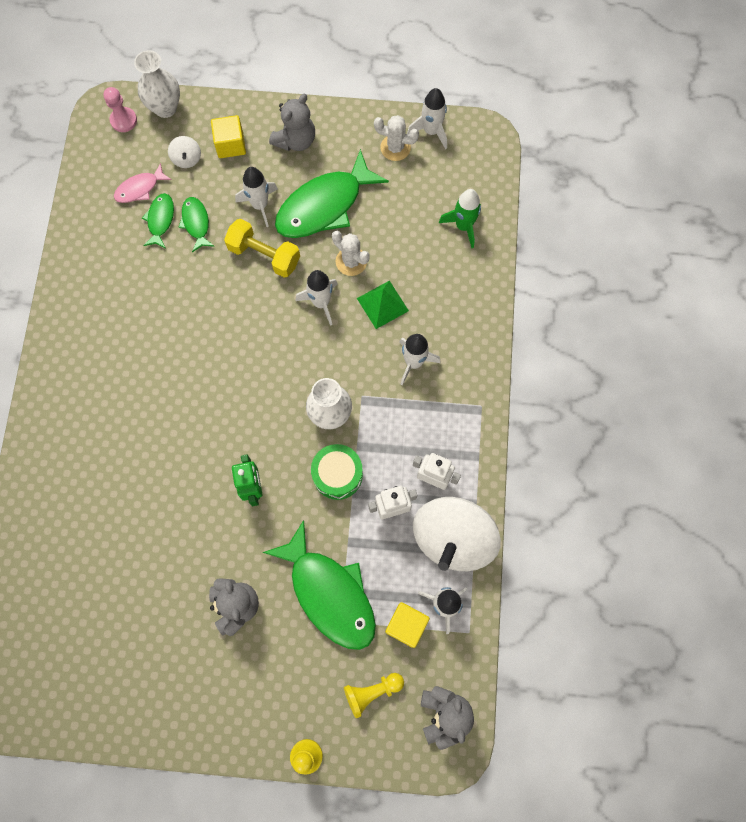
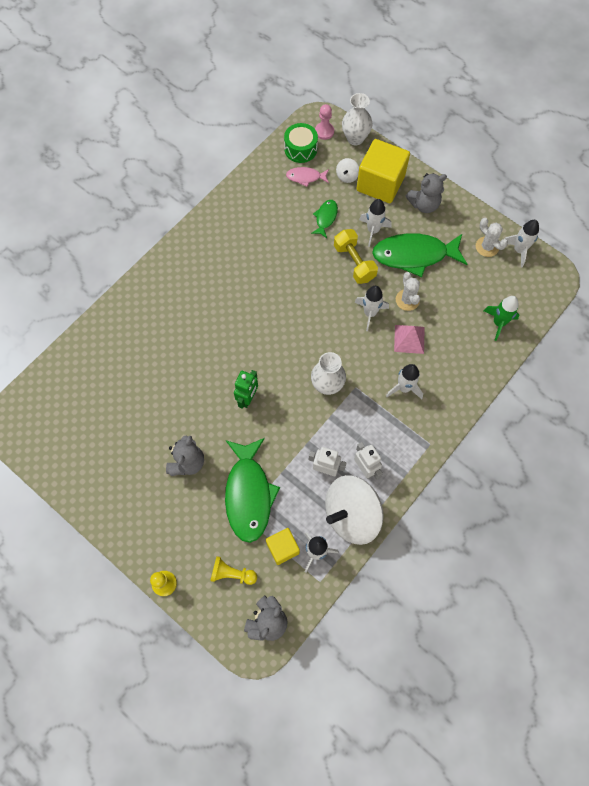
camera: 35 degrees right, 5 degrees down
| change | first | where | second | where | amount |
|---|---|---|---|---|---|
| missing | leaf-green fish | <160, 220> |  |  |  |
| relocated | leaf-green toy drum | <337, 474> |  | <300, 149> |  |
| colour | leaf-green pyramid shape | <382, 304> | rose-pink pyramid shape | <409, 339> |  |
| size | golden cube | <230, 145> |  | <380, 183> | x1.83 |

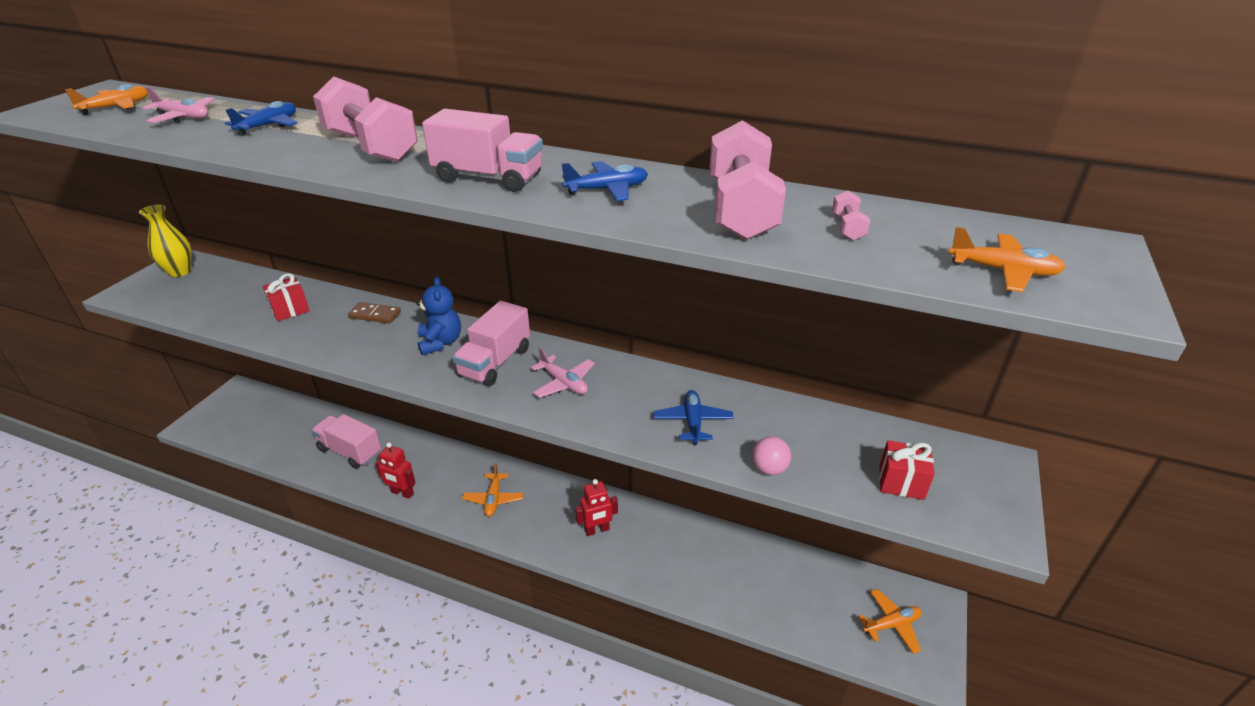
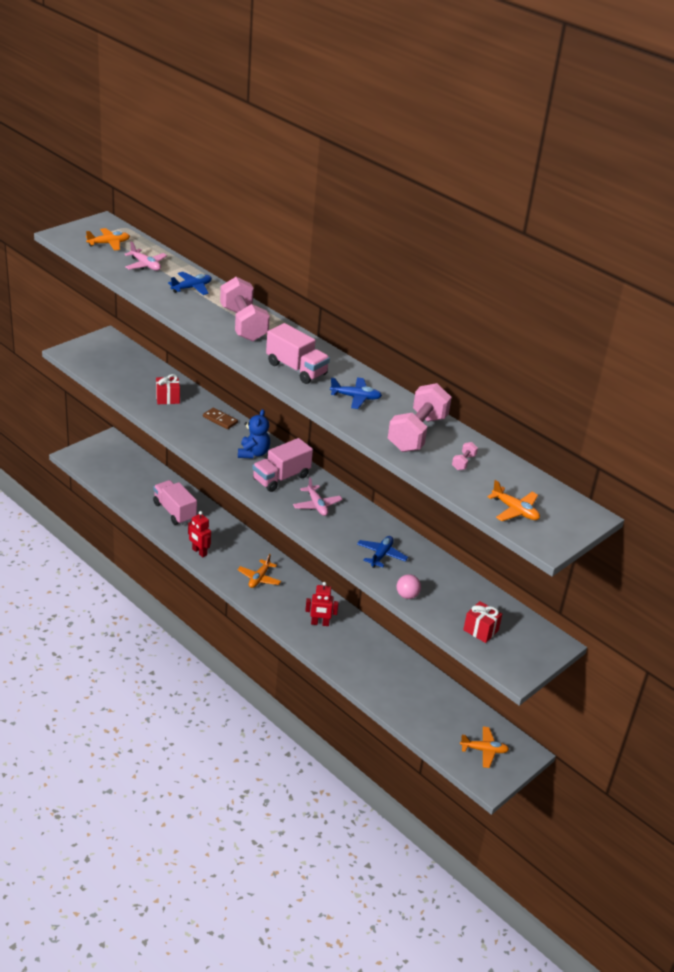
camera: 20 degrees right, 0 degrees up
| change | first | where | second | where | amount |
|---|---|---|---|---|---|
| missing | golden tall vase | <180, 271> |  |  |  |

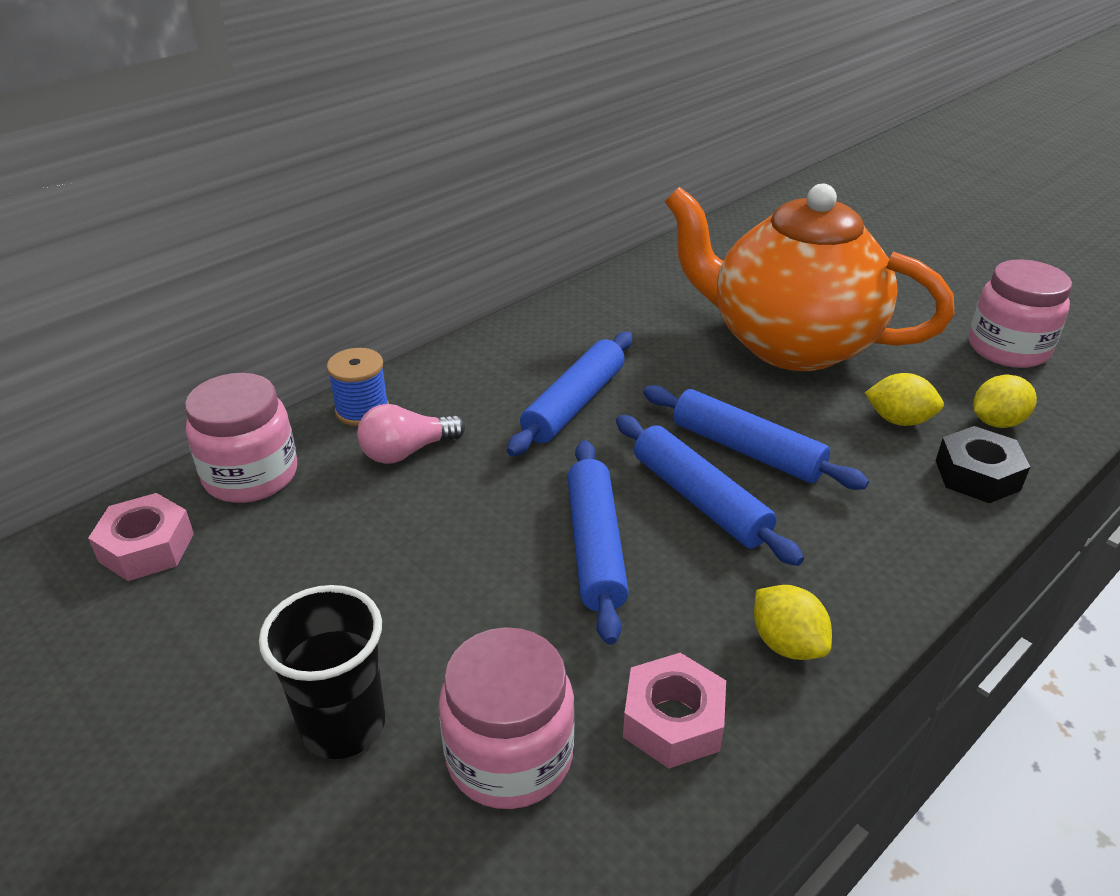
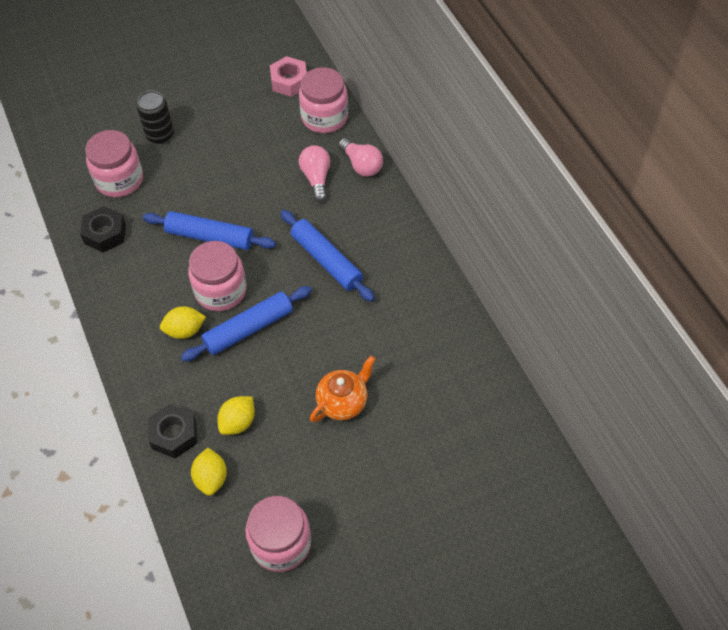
camera: 110 degrees right, 20 degrees up
| change | first | where | second | where | amount |
|---|---|---|---|---|---|
| relocated | golden toy lemon | <787, 644> |  | <185, 330> |  |
| exchanged | jet-black tumbler | <343, 726> | jet-black tin | <160, 135> |  |
| exchanged | royal blue reel of thread | <362, 410> | rose-pink light bulb | <361, 165> |  |
| exchanged | royal blue rolling pin | <699, 500> | rose-pink jar | <221, 290> |  |
| colour | rose-pink hexagon nut | <673, 721> | jet-black hexagon nut | <105, 234> |  |
| size | orange tea pot | <789, 344> |  | <343, 402> | x0.42 |

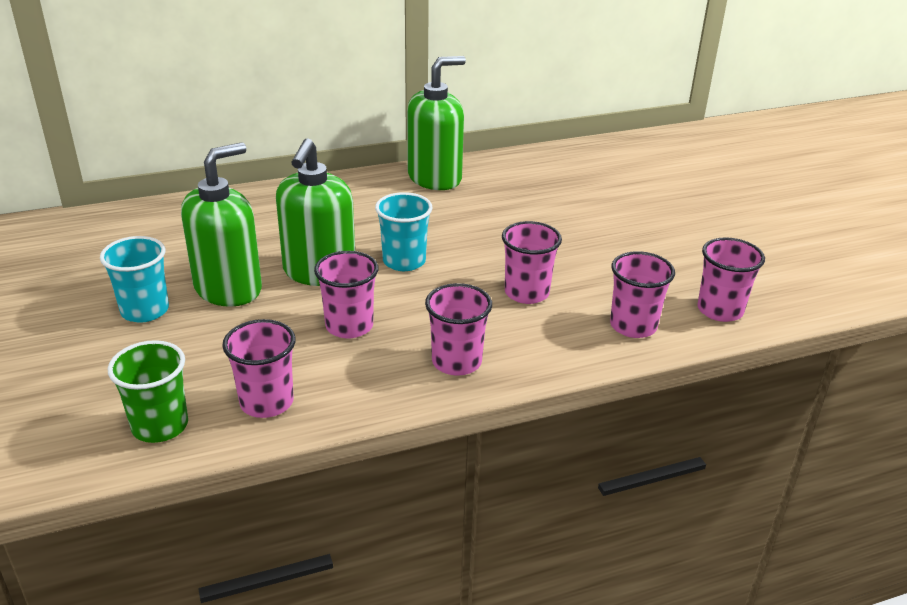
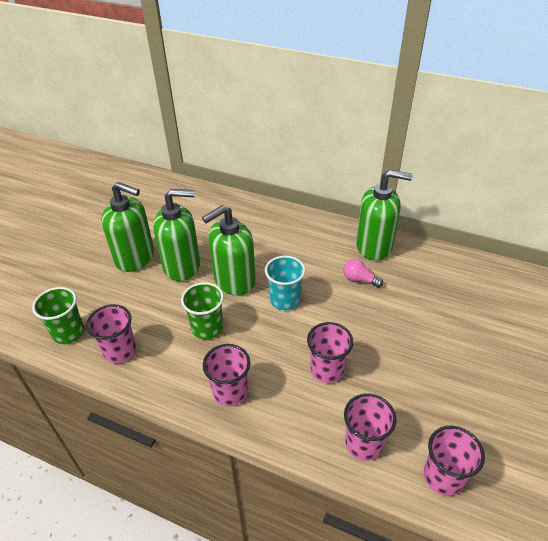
camera: 45 degrees right, 10 degrees up
| change | first | where | second | where | amount |
|---|---|---|---|---|---|
| appeared |  |  | rose-pink light bulb | <359, 279> |  |
| exchanged | teal tumbler | <145, 310> | leaf-green soap dispenser | <135, 257> |  |
| colour | rose-pink tumbler | <349, 326> | leaf-green tumbler | <207, 328> |  |

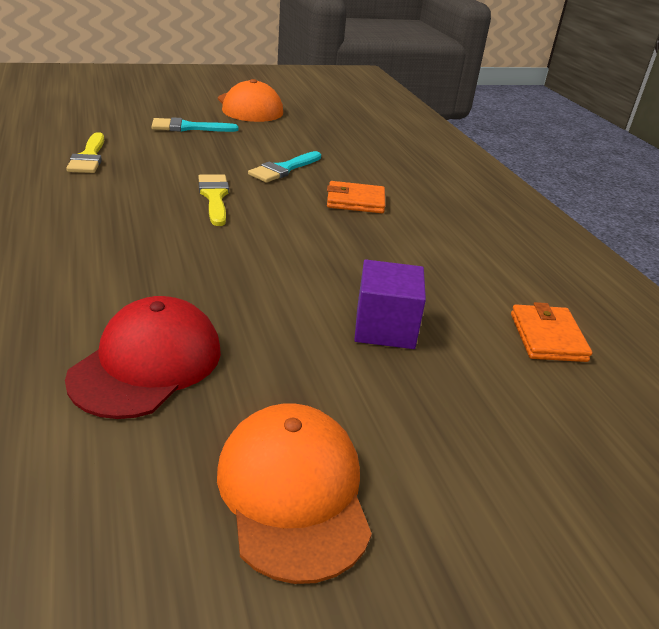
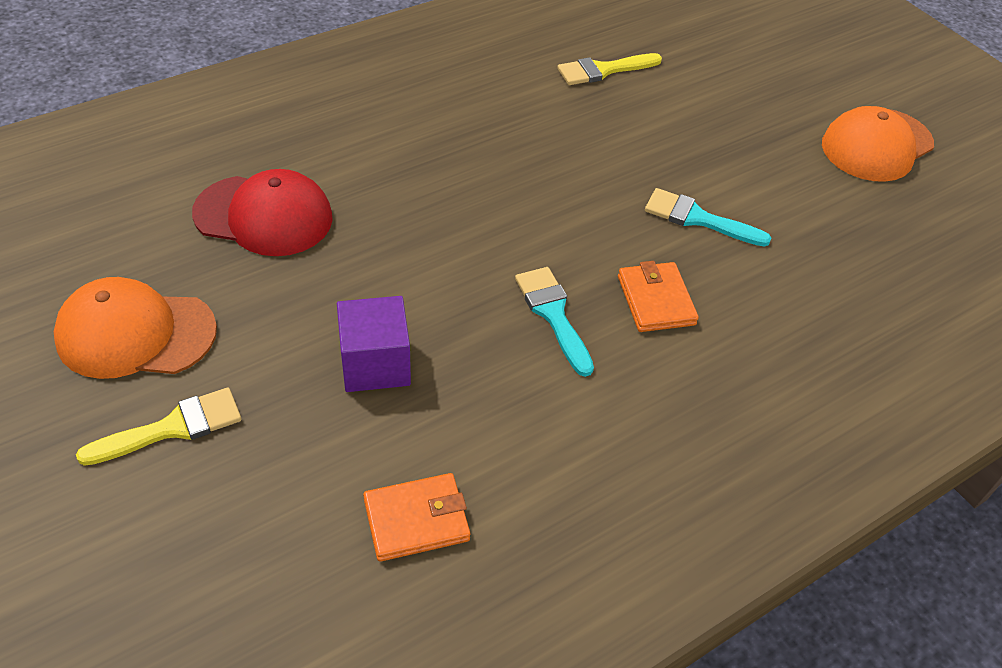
camera: 75 degrees right, 15 degrees up
| change | first | where | second | where | amount |
|---|---|---|---|---|---|
| relocated | teal paint brush | <188, 127> |  | <553, 314> |  |
| relocated | golden paint brush | <214, 197> |  | <173, 428> |  |
| spun | orange peaked cap | <293, 492> |  | <135, 333> | 150 degrees counterclockwise |

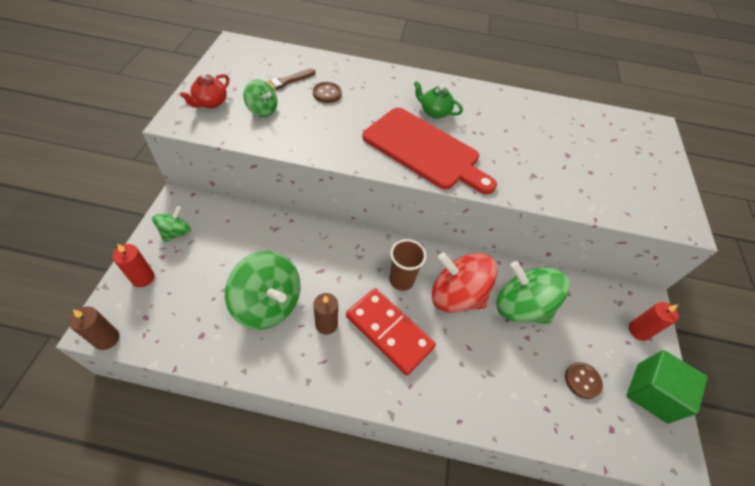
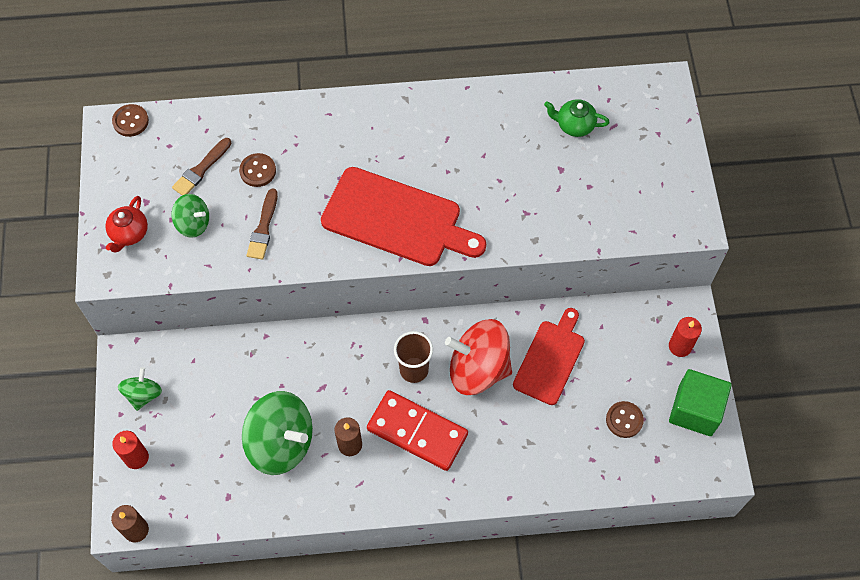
camera: 10 degrees left, 10 degrees up
| change | first | where | second | where | amount |
|---|---|---|---|---|---|
| appeared |  |  | dark brown sewing button | <130, 121> |  |
| appeared |  |  | dark brown paint brush | <263, 228> |  |
| relocated | leaf-green tea pot | <434, 112> |  | <574, 125> |  |
| exchanged | leaf-green whirligig | <521, 307> | scarlet cutting board | <550, 359> |  |

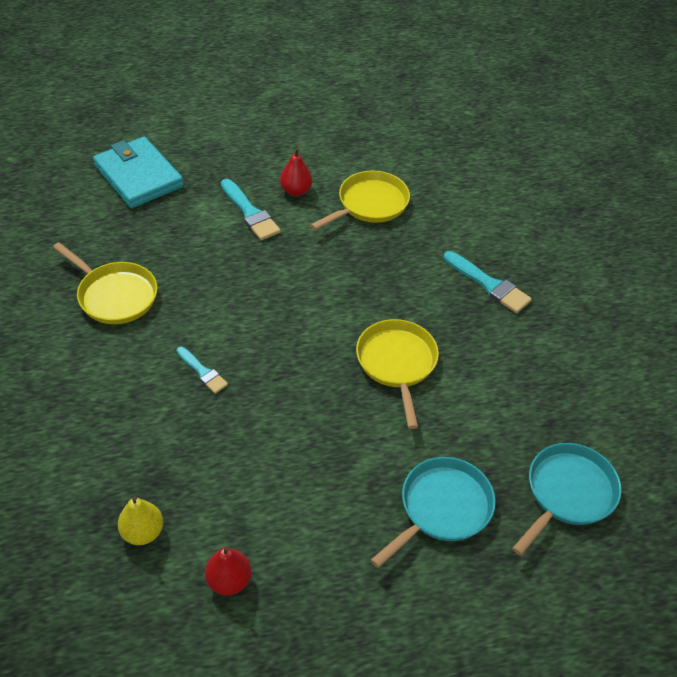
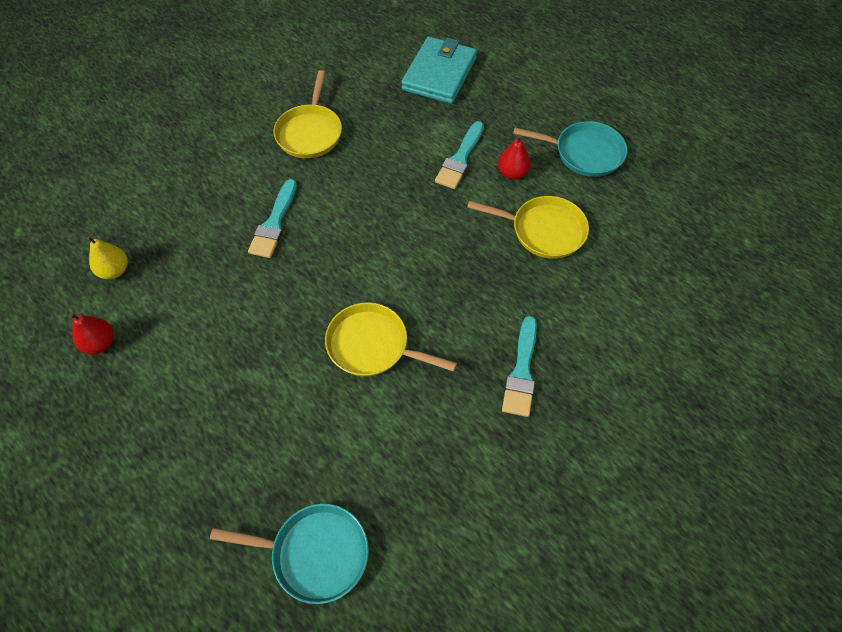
camera: 60 degrees right, 10 degrees up
| change | first | where | second | where | amount |
|---|---|---|---|---|---|
| relocated | teal pan | <442, 508> |  | <584, 153> |  |
| spun | golden pan | <397, 363> |  | <372, 345> | 120 degrees counterclockwise |
| size | teal paint brush | <203, 372> |  | <274, 223> | x1.59 |

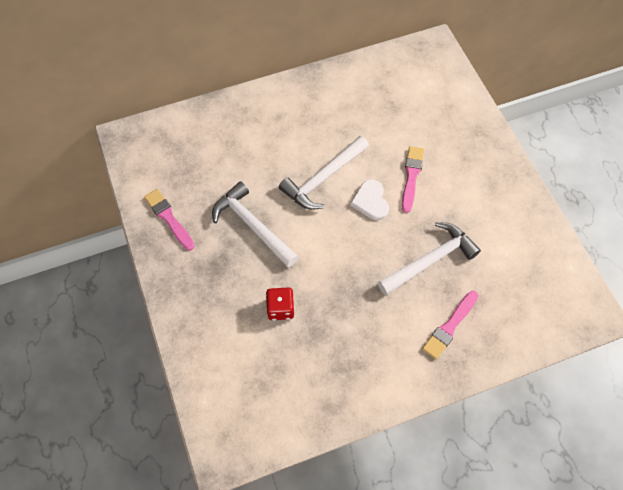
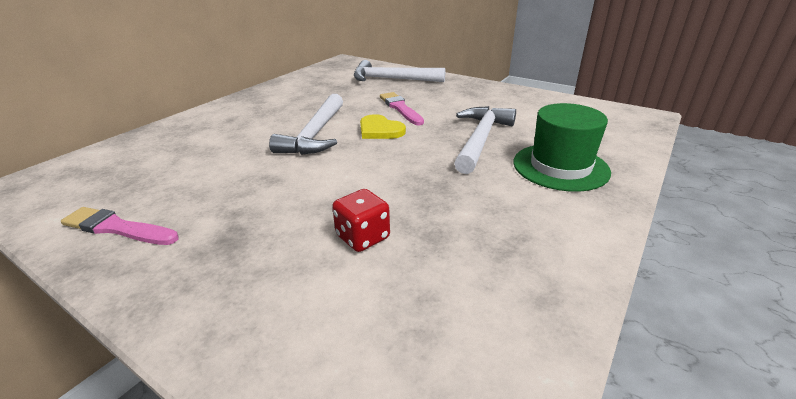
camera: 35 degrees left, 30 degrees down
| change | first | where | second | where | amount |
|---|---|---|---|---|---|
| relocated | pure white hammer | <252, 226> |  | <392, 79> |  |
| exchanged | rose-pink paint brush | <450, 326> | leaf-green hat | <560, 167> |  |
| colour | pure white heart | <370, 201> | golden heart | <380, 130> |  |

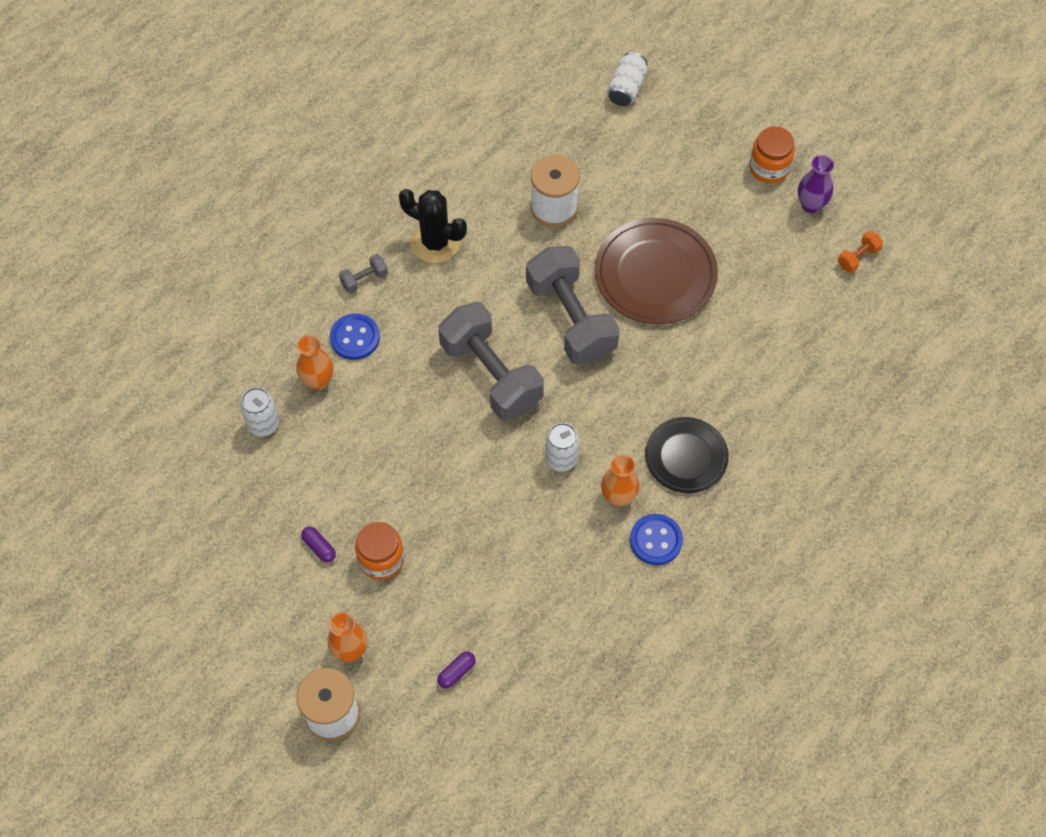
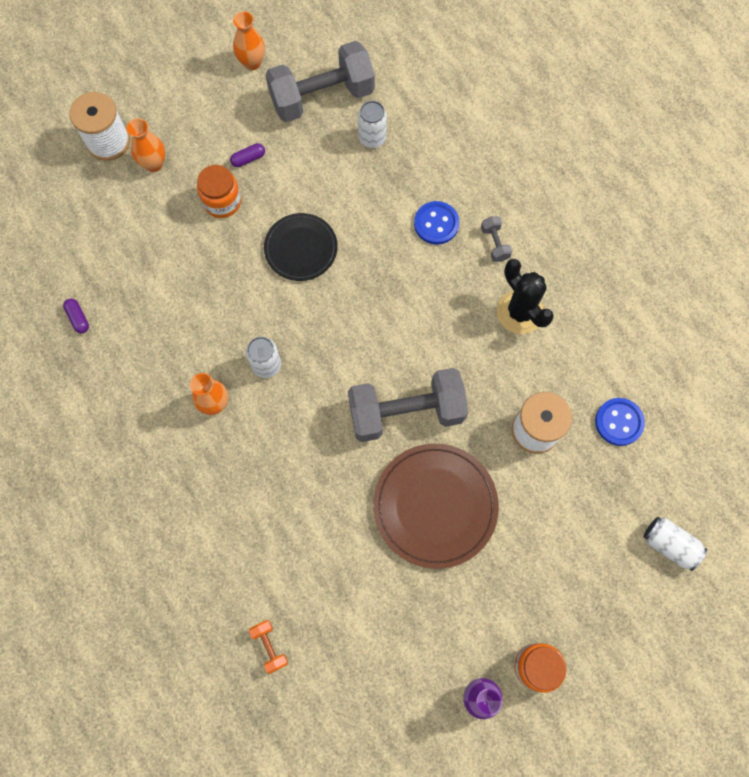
camera: 105 degrees right, 10 degrees up
| change | first | where | second | where | amount |
|---|---|---|---|---|---|
| relocated | orange tall vase | <318, 381> |  | <252, 62> |  |
| relocated | purple capsule | <456, 672> |  | <78, 318> |  |
| relocated | ash-grey dumbbell | <491, 374> |  | <322, 97> |  |
| relocated | royal blue sewing button | <656, 540> |  | <619, 422> |  |
| relocated | jet-black plate | <686, 457> |  | <301, 248> |  |
| relocated | orange dumbbell | <858, 258> |  | <269, 646> |  |
| spun | jet-black saguaro cactus | <435, 243> |  | <520, 312> | 75 degrees counterclockwise |

